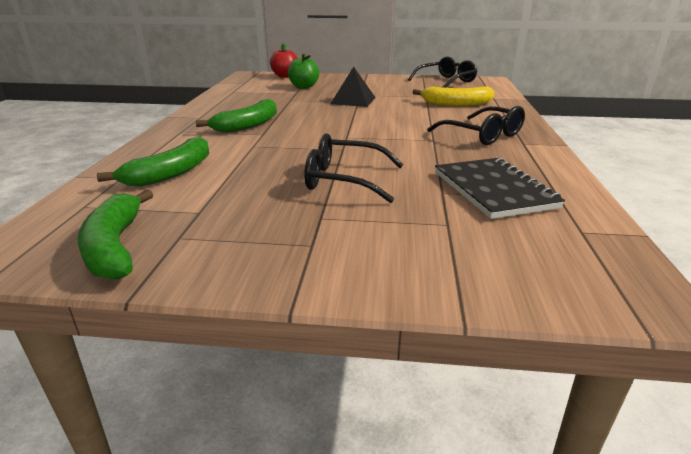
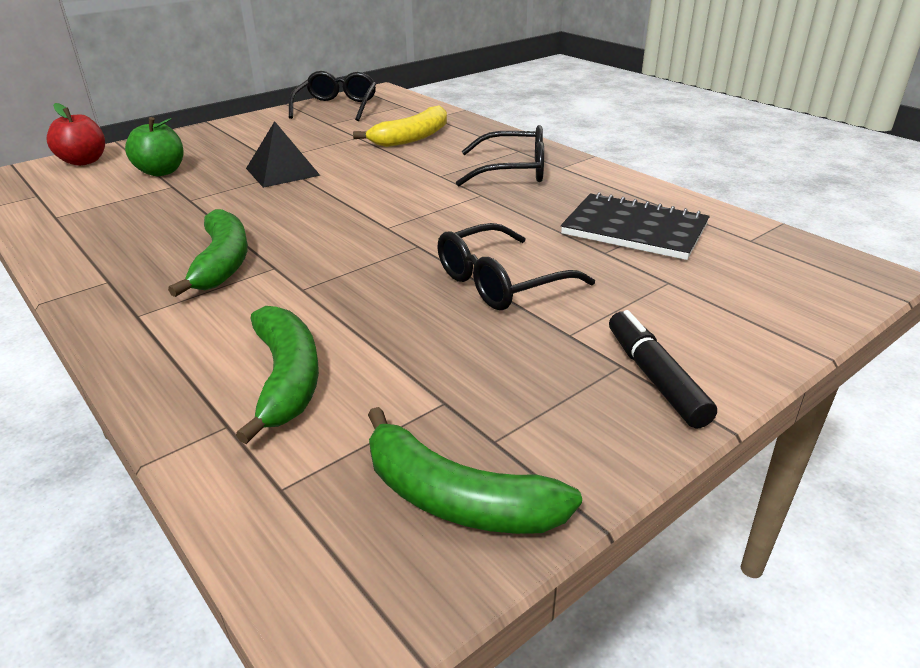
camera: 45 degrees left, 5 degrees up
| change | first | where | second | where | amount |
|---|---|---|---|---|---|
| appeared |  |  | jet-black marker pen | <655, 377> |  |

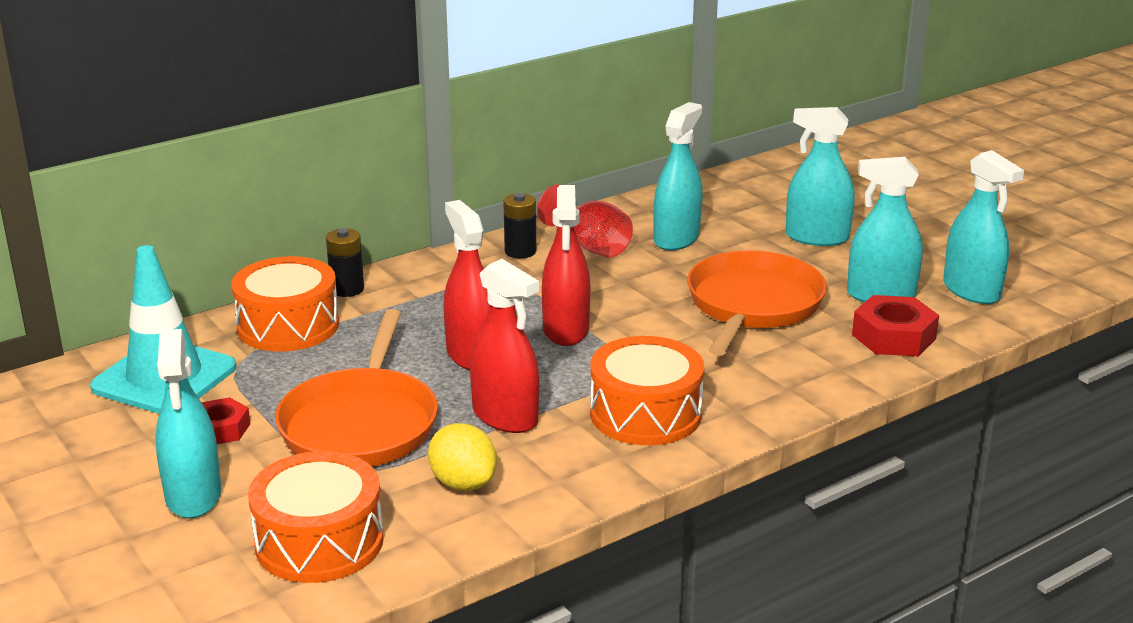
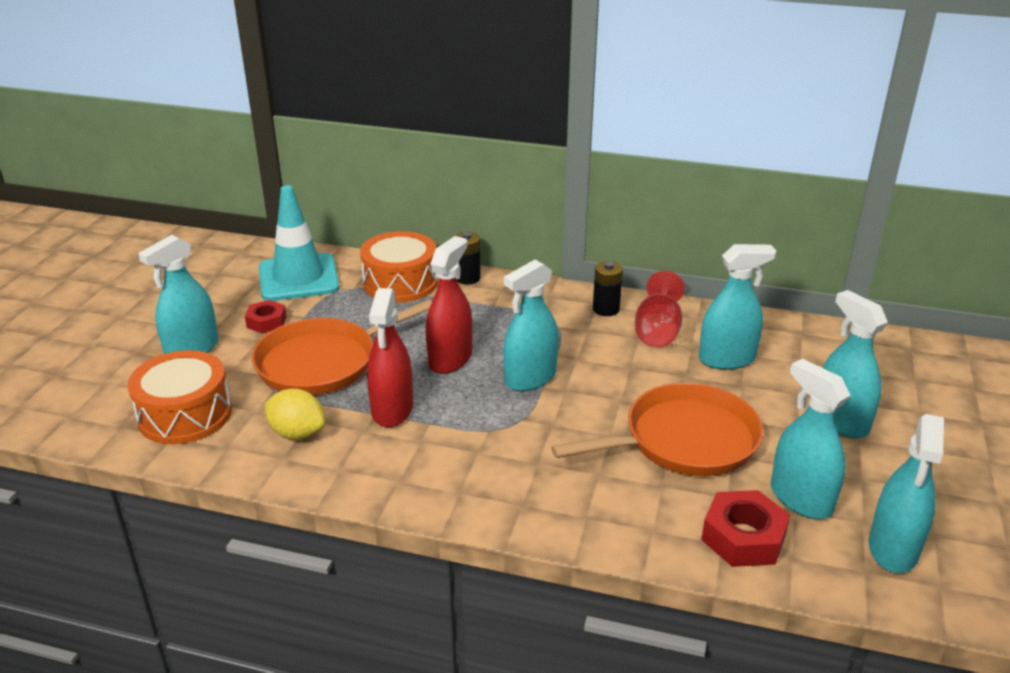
camera: 50 degrees right, 5 degrees up
| change | first | where | second | where | amount |
|---|---|---|---|---|---|
| missing | orange toy drum | <645, 414> |  |  |  |
| colour | scarlet spray bottle | <566, 330> | teal spray bottle | <530, 378> |  |
| spun | golden toy lemon | <463, 483> |  | <297, 433> | 75 degrees counterclockwise |

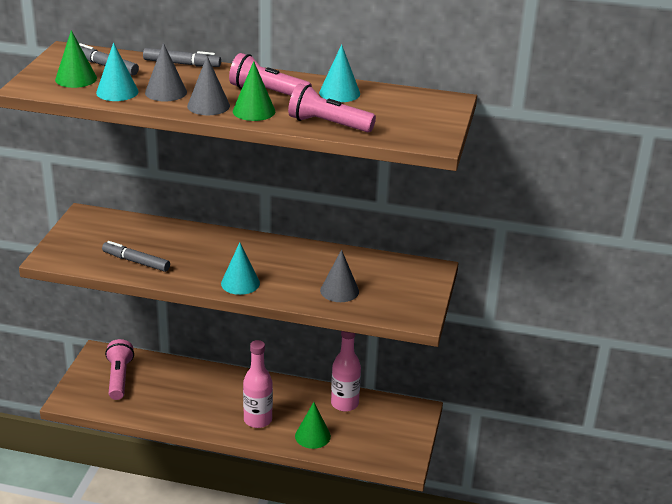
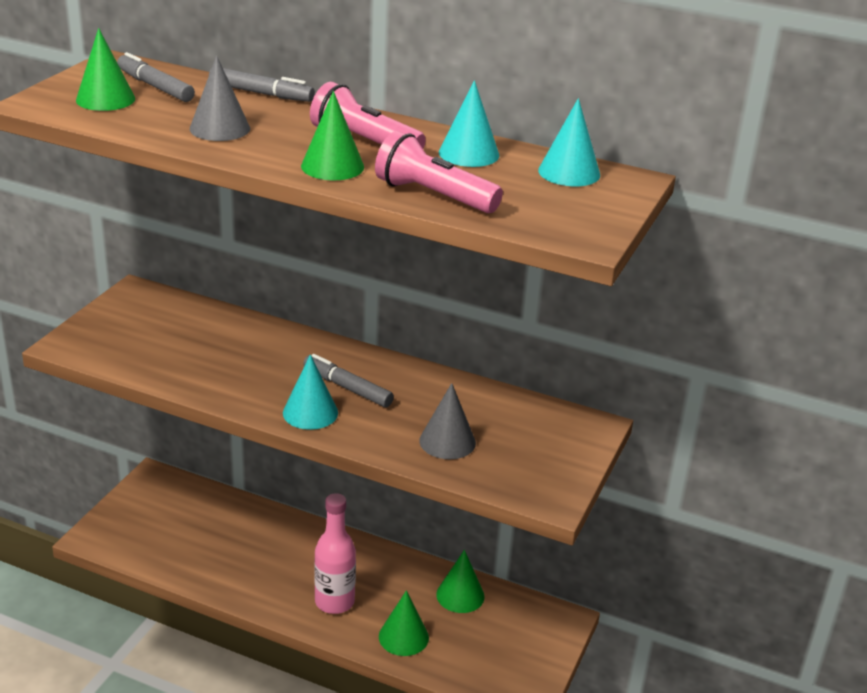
camera: 10 degrees right, 0 degrees up
| change | first | where | second | where | amount |
|---|---|---|---|---|---|
| missing | rose-pink torch | <119, 378> |  |  |  |
| missing | ash-grey solid cone | <208, 106> |  |  |  |
| relocated | teal solid cone | <117, 92> |  | <569, 172> |  |
| relocated | ash-grey marker pen | <136, 262> |  | <347, 388> |  |
| exchanged | rose-pink drink bottle | <344, 404> | leaf-green solid cone | <460, 595> |  |

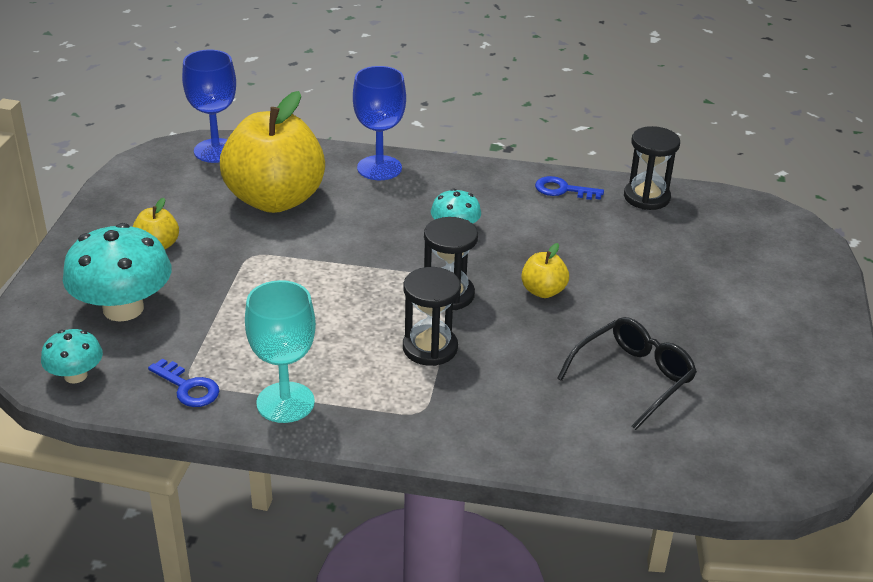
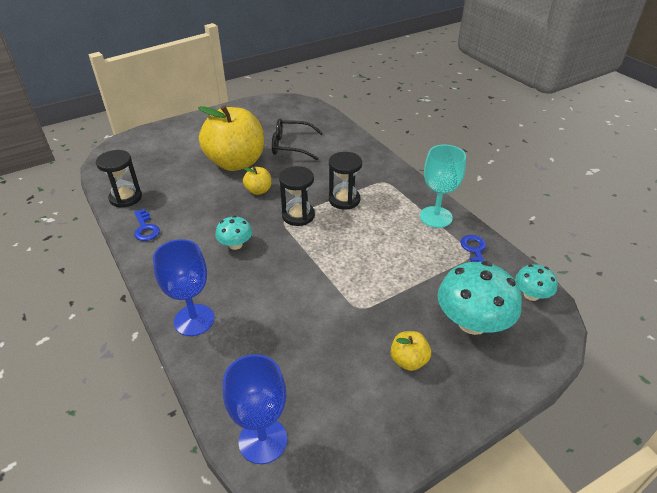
camera: 130 degrees left, 5 degrees up
| change | first | where | second | where | amount |
|---|---|---|---|---|---|
| relocated | golden apple | <275, 199> |  | <236, 163> |  |

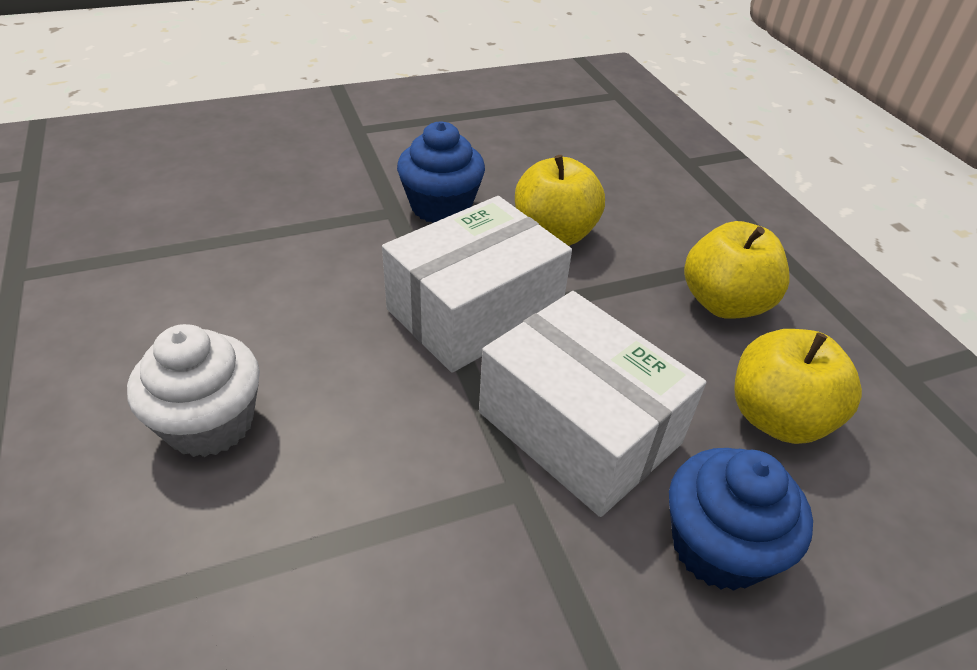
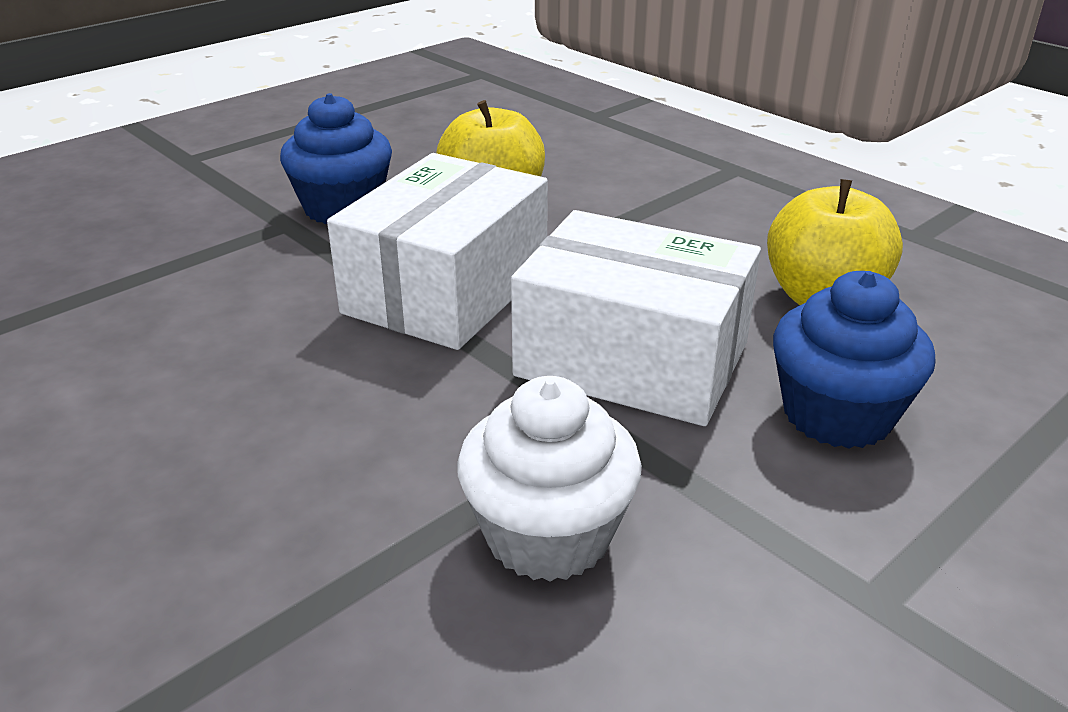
camera: 20 degrees left, 10 degrees down
| change | first | where | second | where | amount |
|---|---|---|---|---|---|
| missing | golden apple | <724, 303> |  |  |  |
| relocated | pure white cupcake | <210, 423> |  | <548, 535> |  |

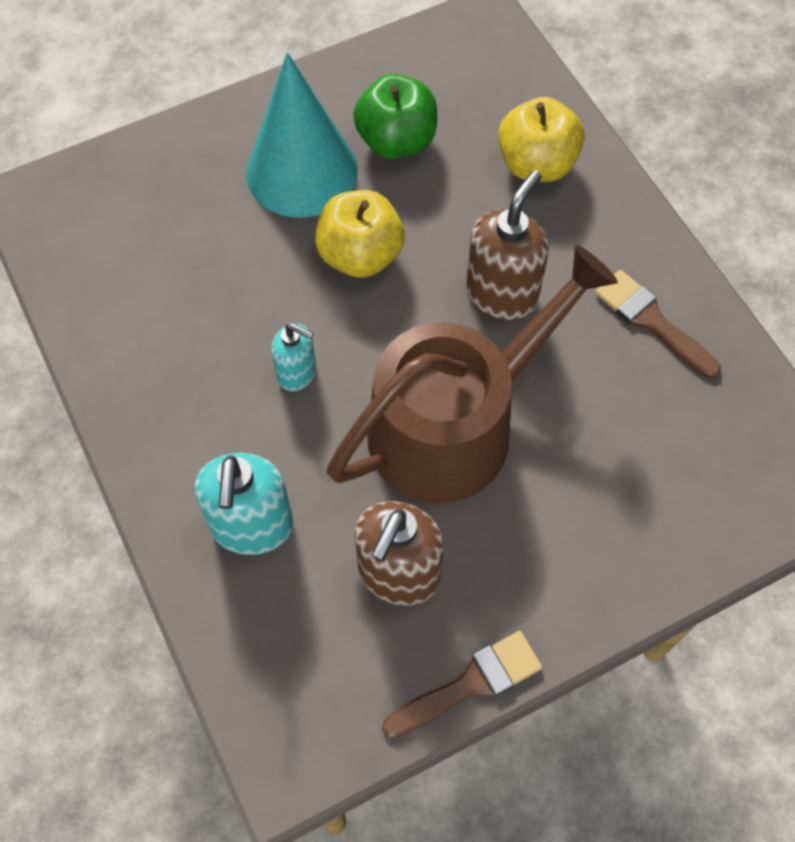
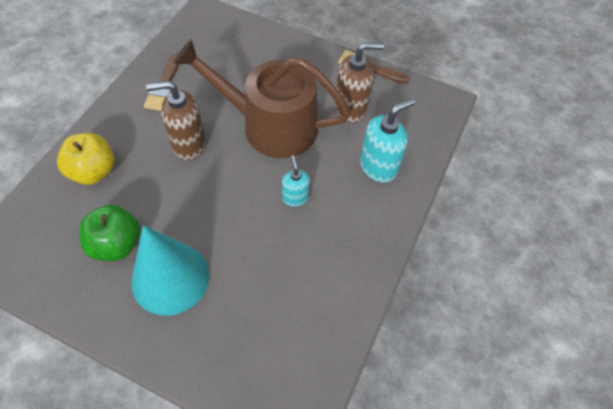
camera: 130 degrees left, 5 degrees down
| change | first | where | second | where | amount |
|---|---|---|---|---|---|
| missing | golden apple | <360, 255> |  |  |  |

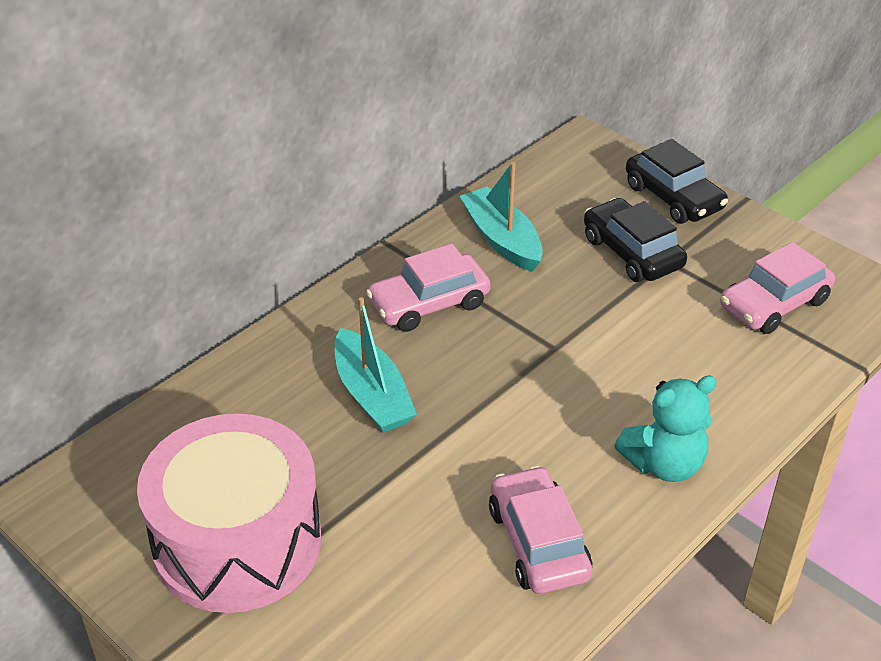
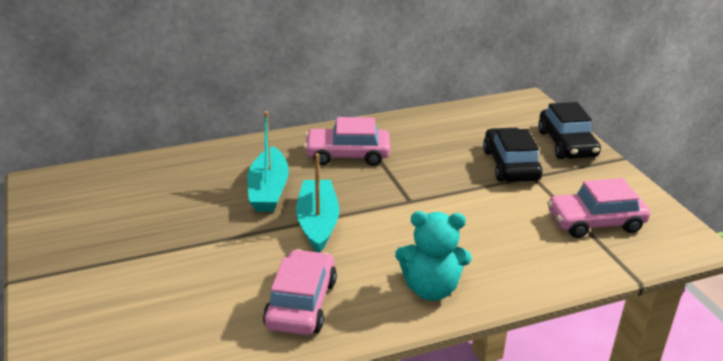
camera: 25 degrees right, 10 degrees down
| change | first | where | second | where | amount |
|---|---|---|---|---|---|
| missing | rose-pink toy drum | <237, 542> |  |  |  |
| relocated | teal sailboat | <502, 239> |  | <317, 223> |  |

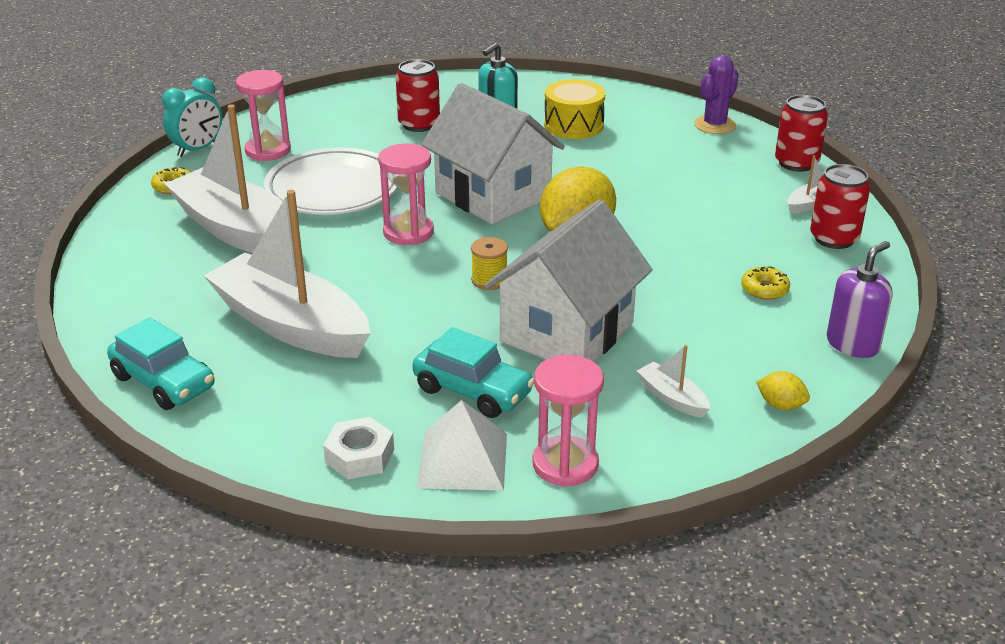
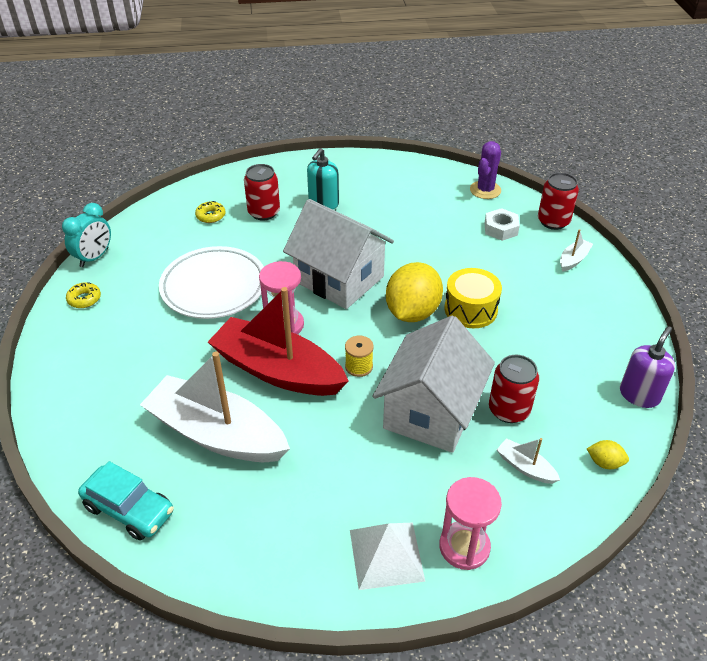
camera: 10 degrees left, 10 degrees up
| change | first | where | second | where | amount |
|---|---|---|---|---|---|
| missing | pure white sailboat | <237, 230> |  |  |  |
| missing | rose-pink sandglass | <268, 151> |  |  |  |
| missing | teal automobile | <472, 391> |  |  |  |
| appeared |  |  | scarlet sailboat | <277, 370> |  |
| relocated | pure white hexagon nut | <359, 456> |  | <500, 229> |  |
| relocated | golden toy drum | <573, 125> |  | <470, 309> |  |
| relocated | golden donut | <764, 289> |  | <211, 216> |  |
| relocated | scarlet tin | <834, 238> |  | <509, 410> |  |

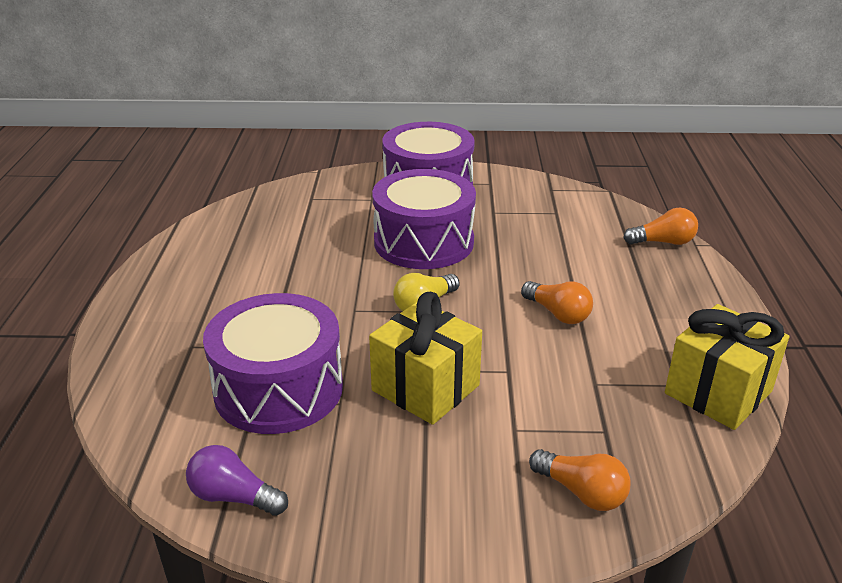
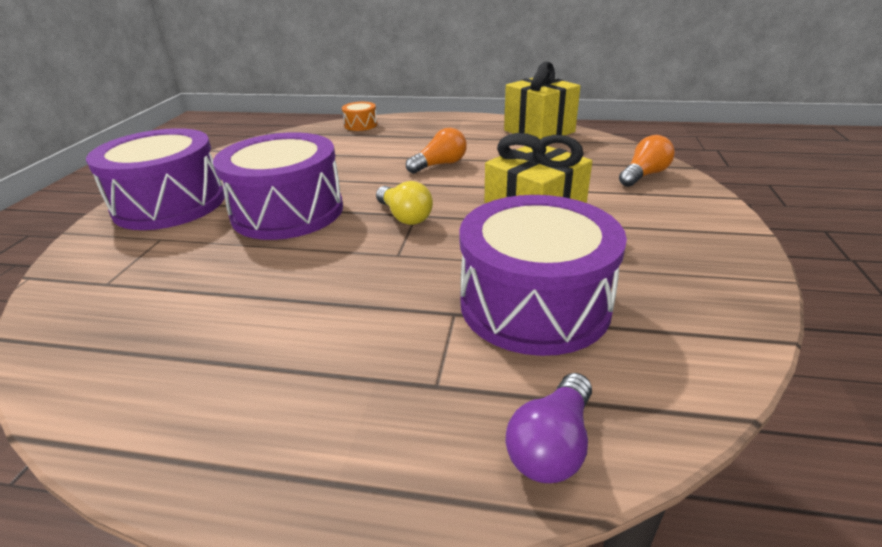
camera: 80 degrees left, 0 degrees up
| change | first | where | second | where | amount |
|---|---|---|---|---|---|
| relocated | purple light bulb | <234, 497> |  | <552, 445> |  |
| exchanged | orange light bulb | <663, 242> | orange toy drum | <361, 125> |  |

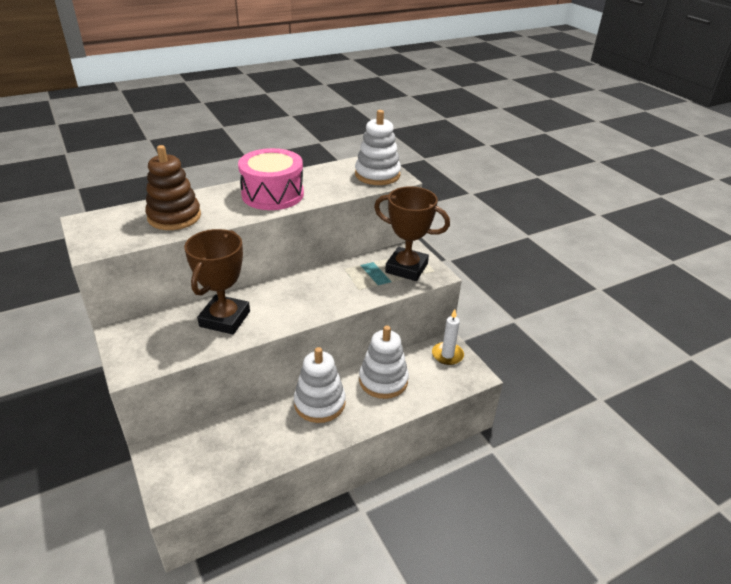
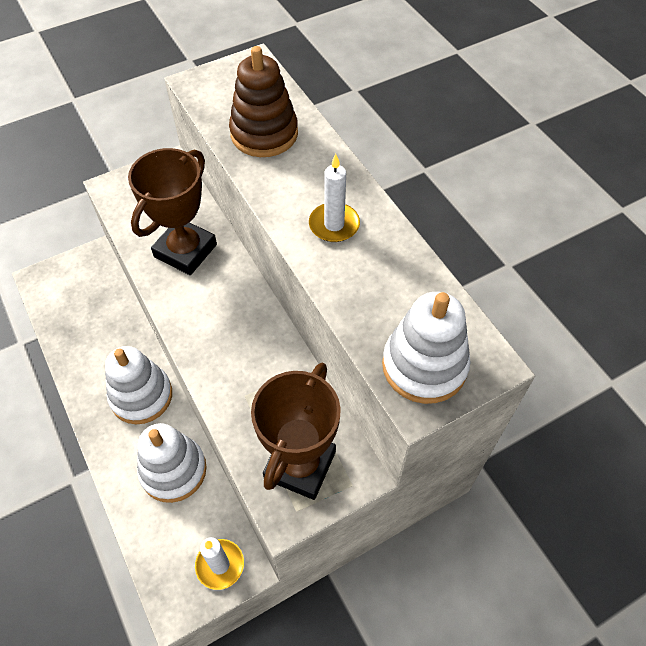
camera: 90 degrees right, 20 degrees up
| change | first | where | second | where | amount |
|---|---|---|---|---|---|
| exchanged | rose-pink toy drum | <272, 194> | pure white pillar candle | <334, 225> |  |
| spun | dark brown prize cup | <225, 319> |  | <185, 251> | 75 degrees counterclockwise |

